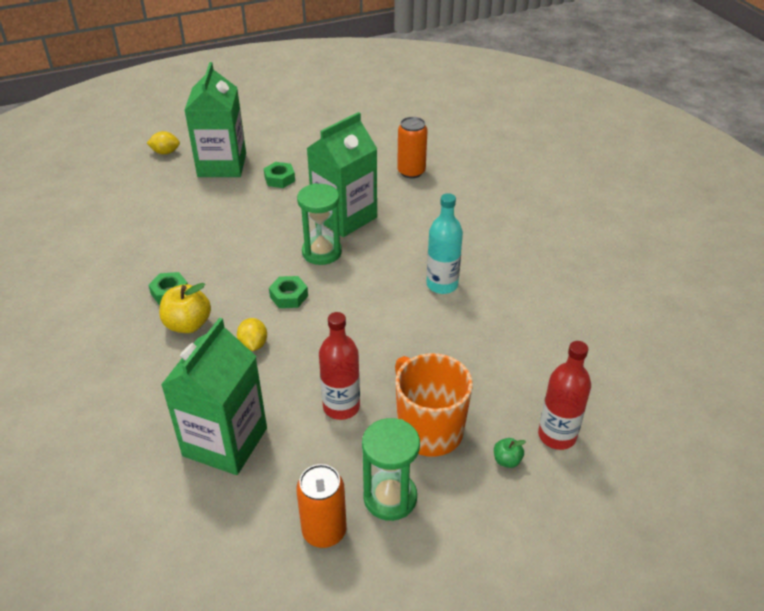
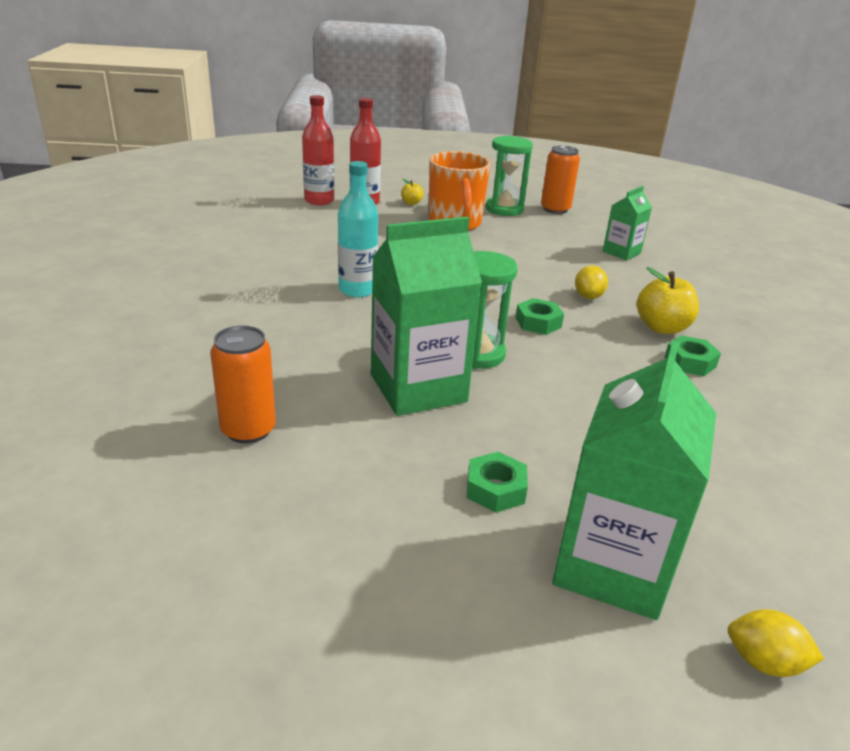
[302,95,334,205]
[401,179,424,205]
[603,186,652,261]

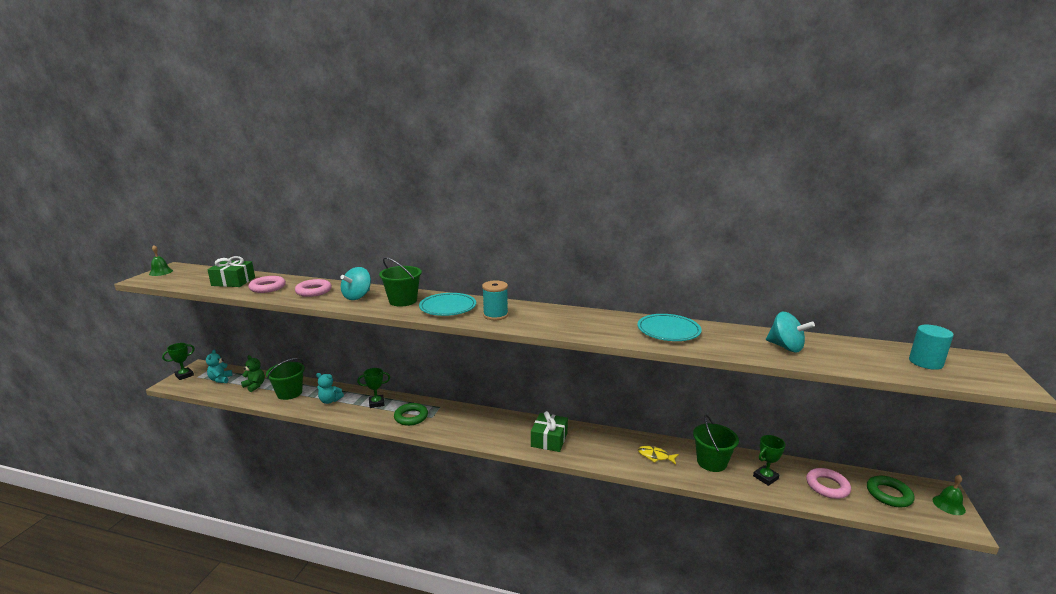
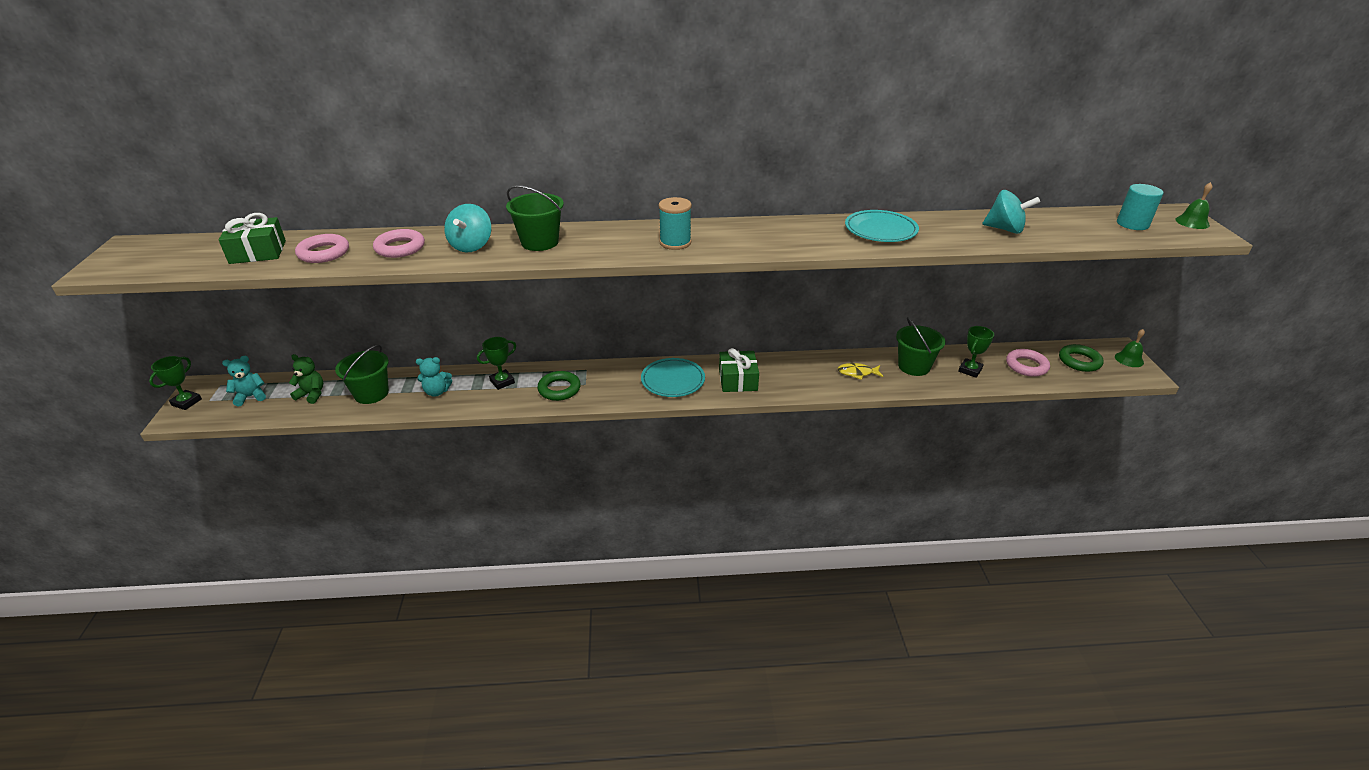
[1175,182,1212,229]
[641,358,705,397]
[222,356,266,407]

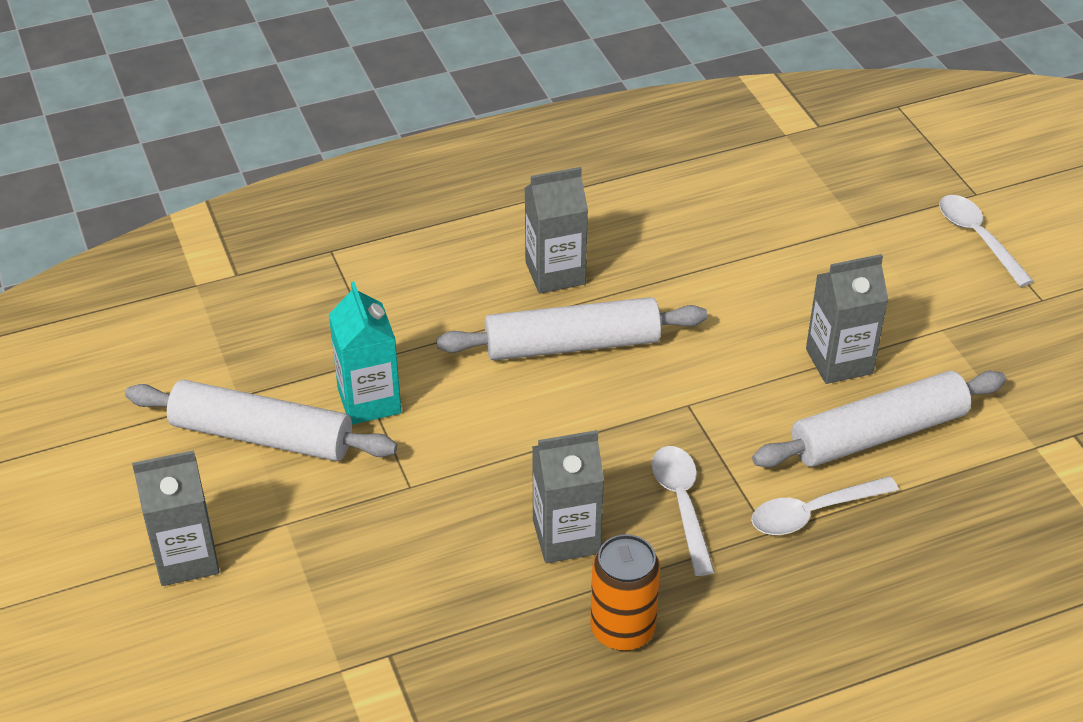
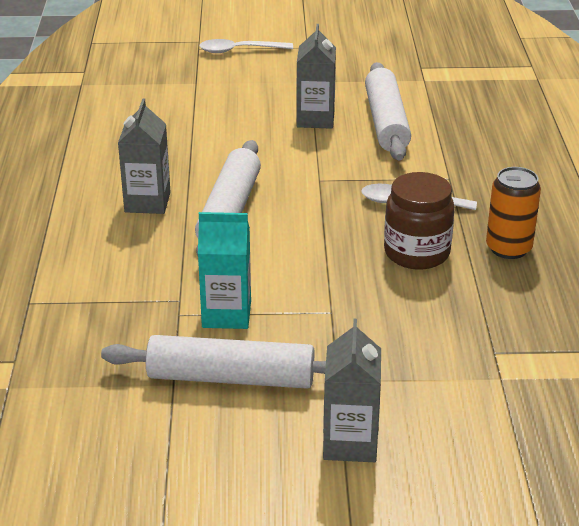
[751,476,899,535] (first image)
[384,172,455,270]
[101,335,326,389]

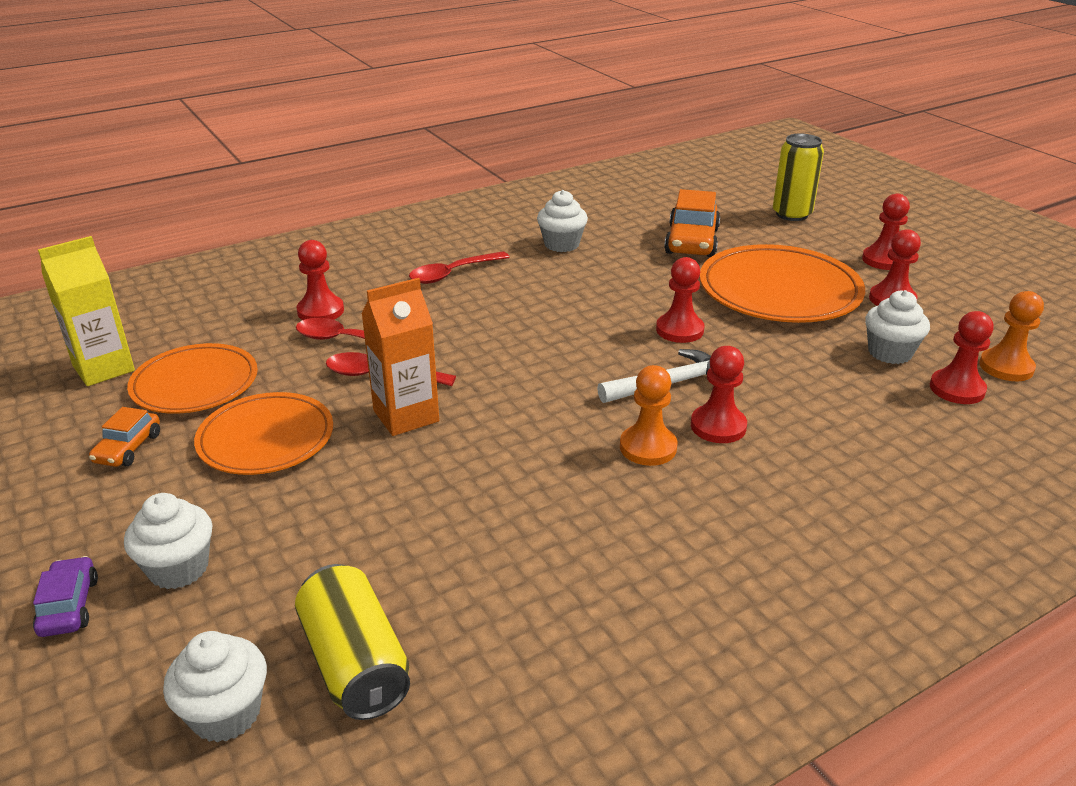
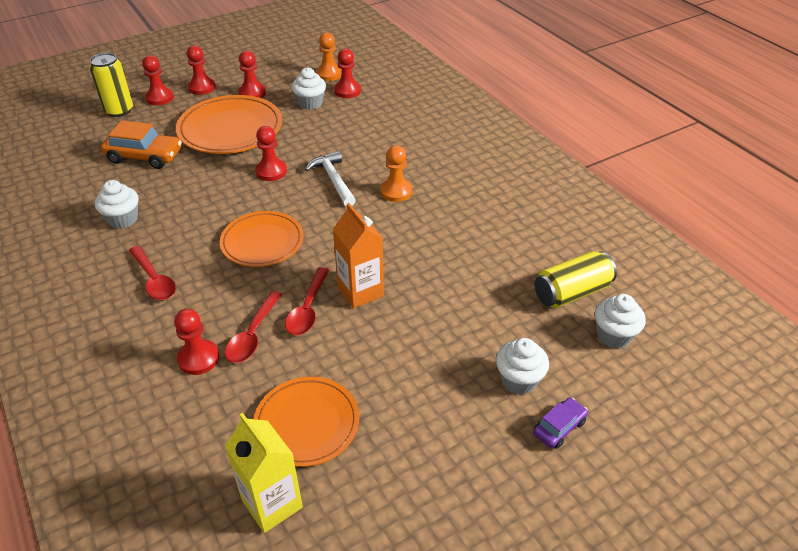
[89,407,160,467] (first image)
[220,211,304,267]
[142,55,174,105]
[533,398,588,449]

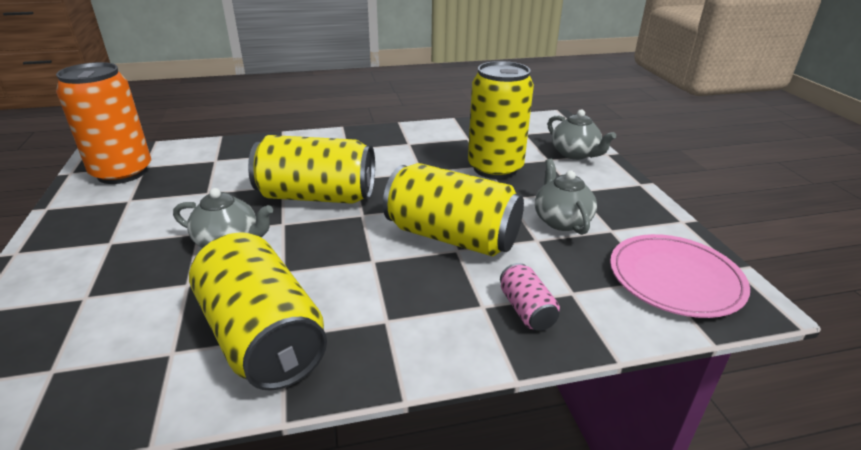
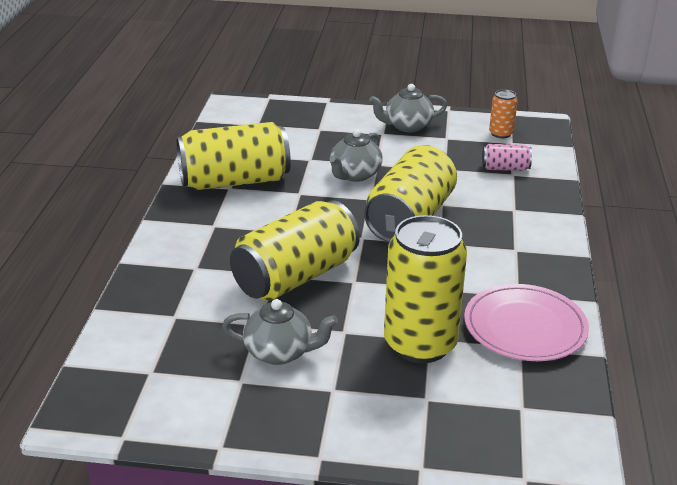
[482,144,532,171]
[369,84,447,133]
[464,284,589,361]
[489,89,518,138]

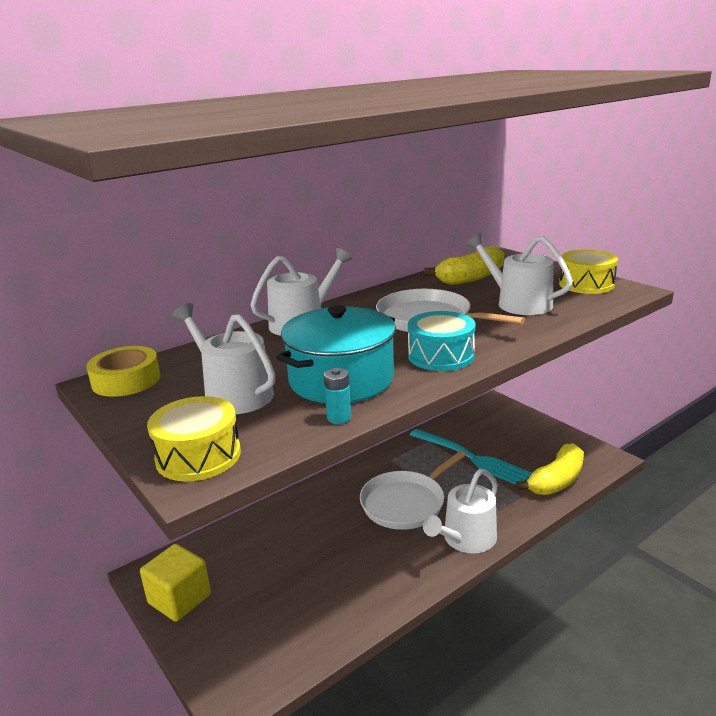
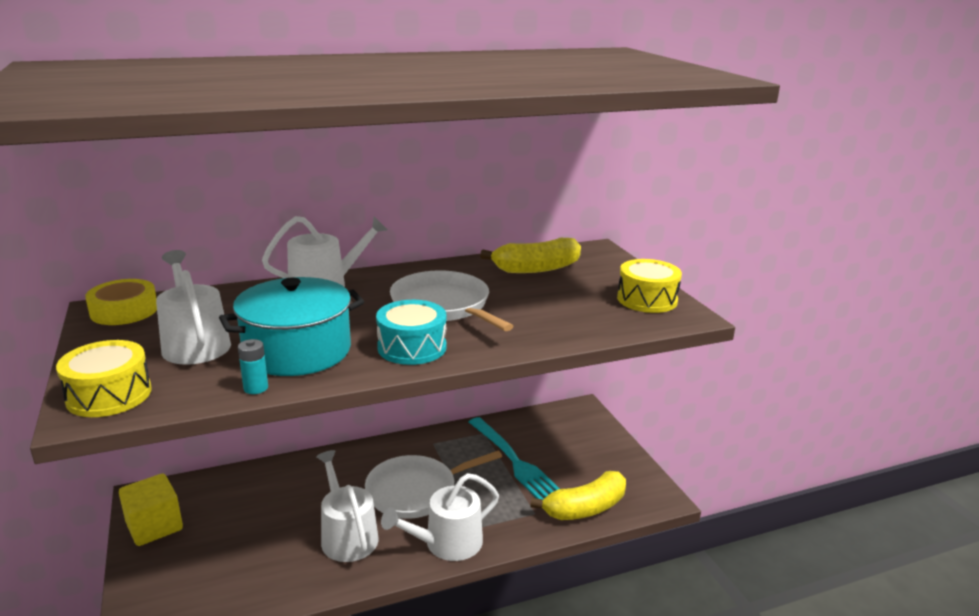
[316,450,378,562]

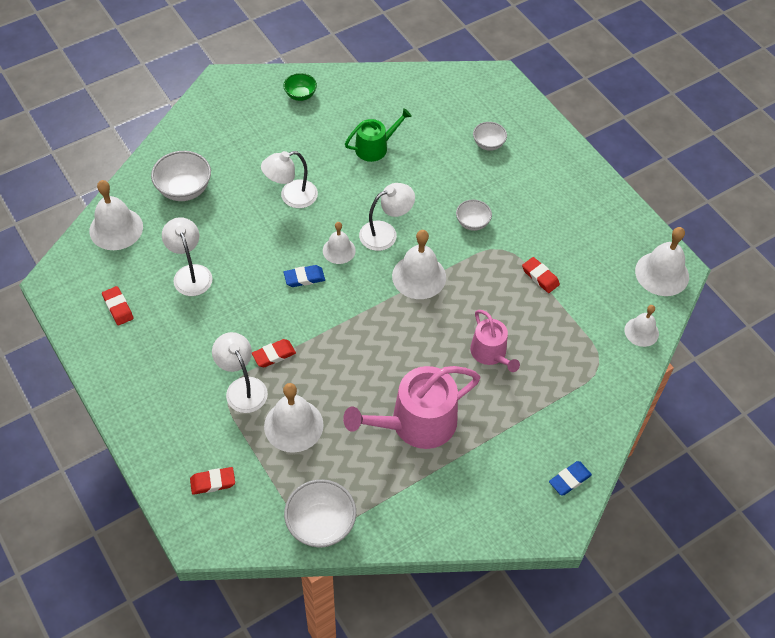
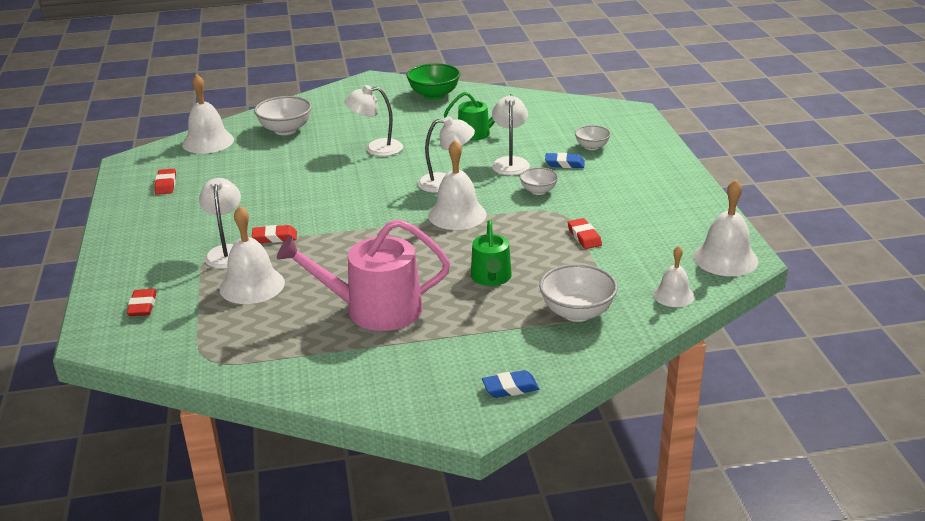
[323,222,356,264] (first image)
[492,95,530,175]
[545,153,585,168]
[539,264,618,322]
[471,220,512,286]
[127,289,157,316]
[406,63,460,100]

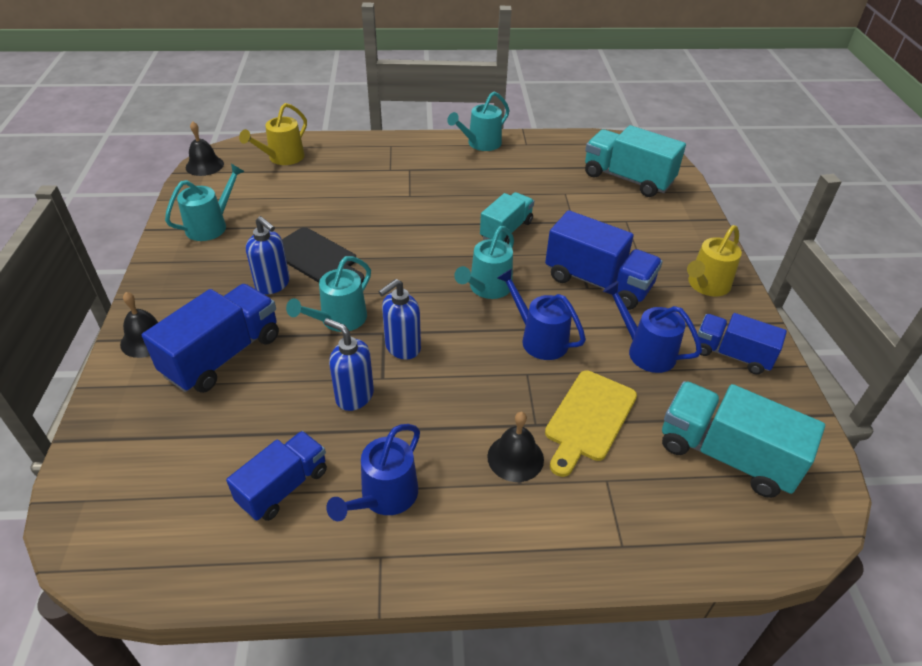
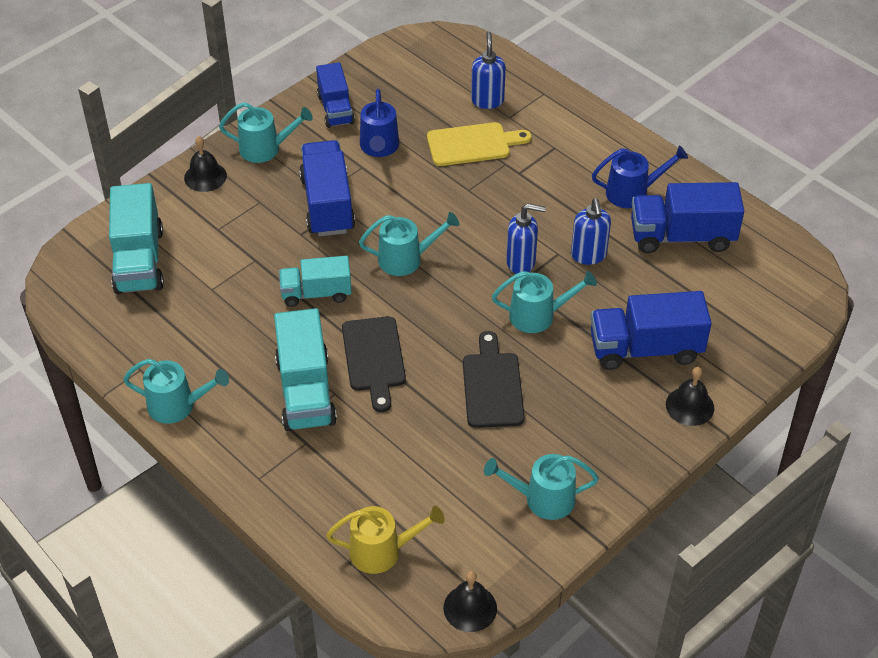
[497,269,586,360] (first image)
[342,316,406,412]
[471,32,506,109]
[184,136,227,192]
[274,308,337,431]
[219,102,313,163]
[631,182,744,253]

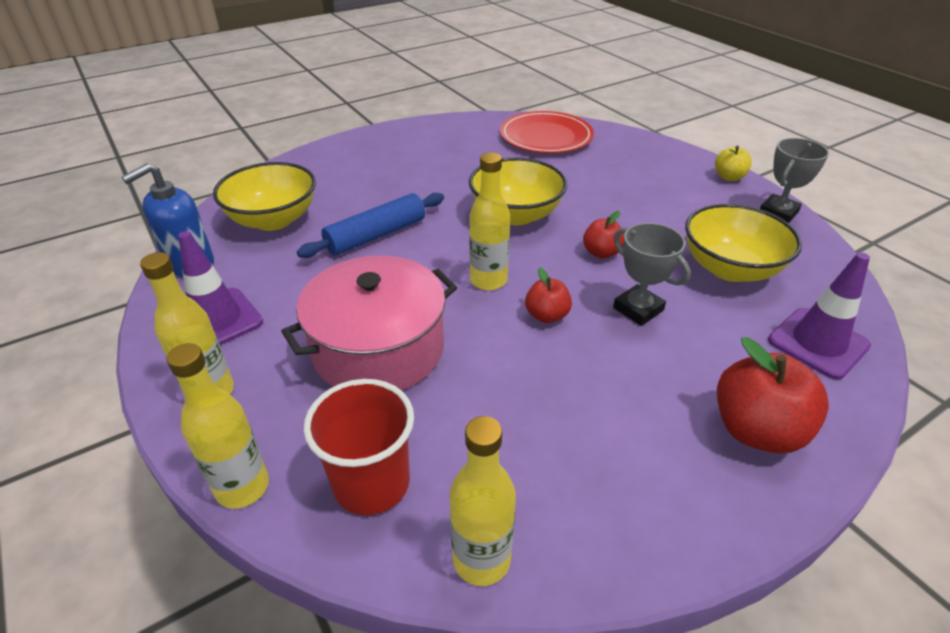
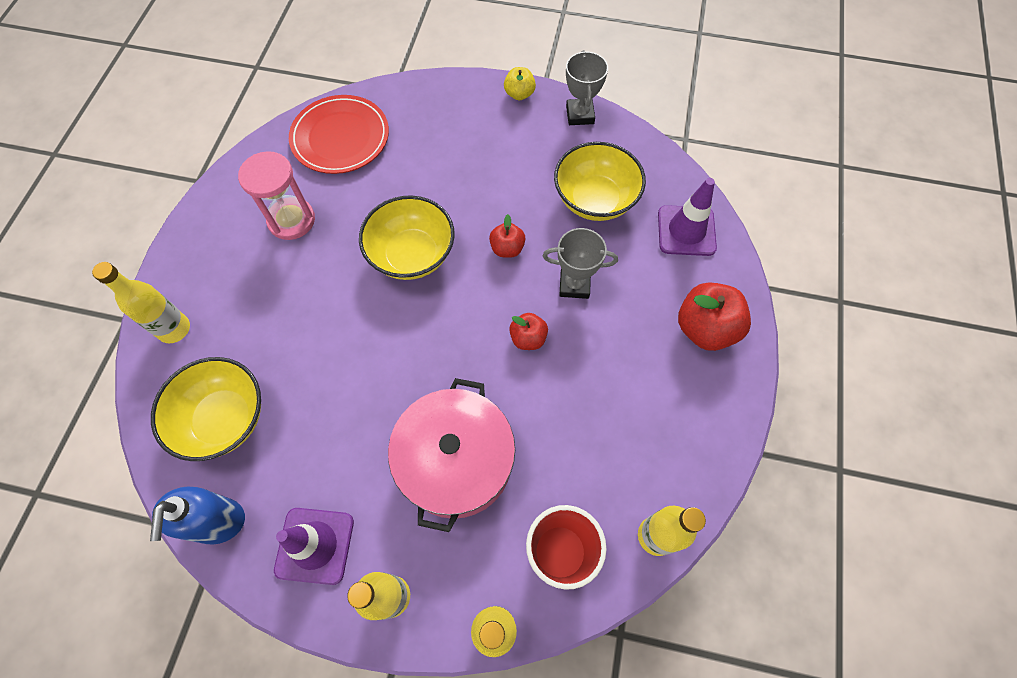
[297,193,444,258] (first image)
[238,151,315,240]
[92,262,190,343]

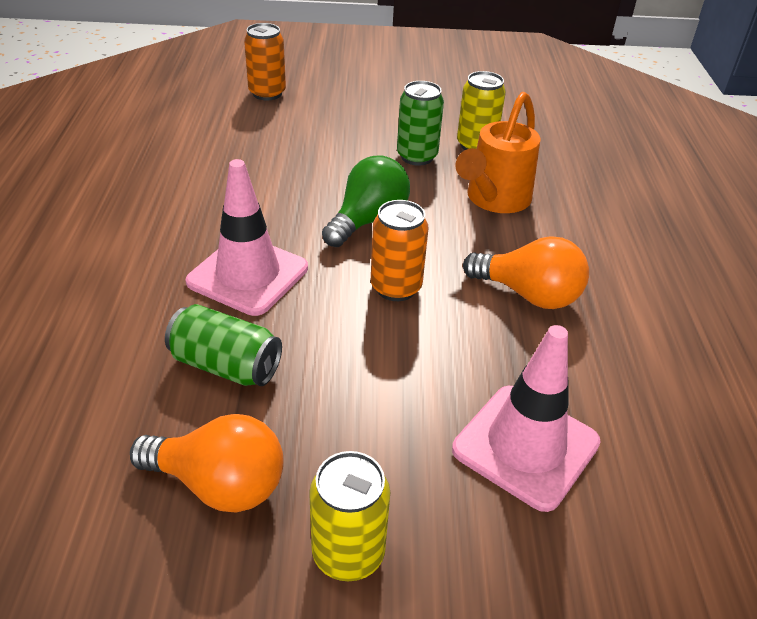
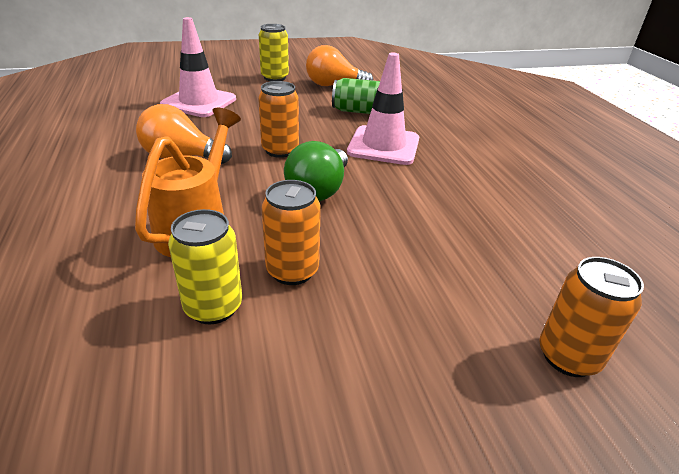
[262,180,321,285]

